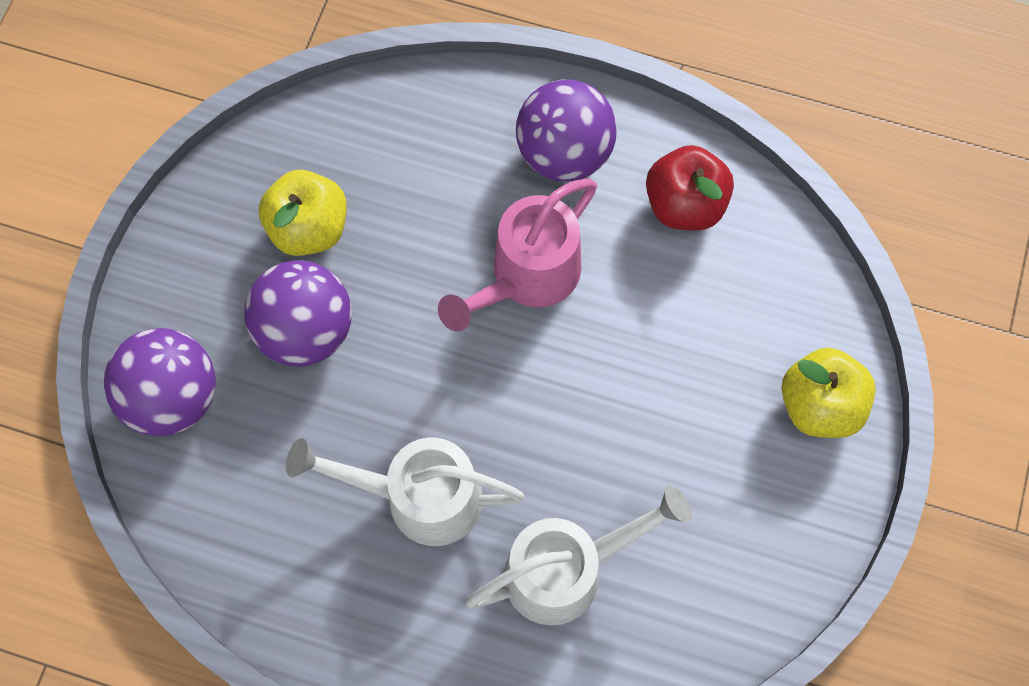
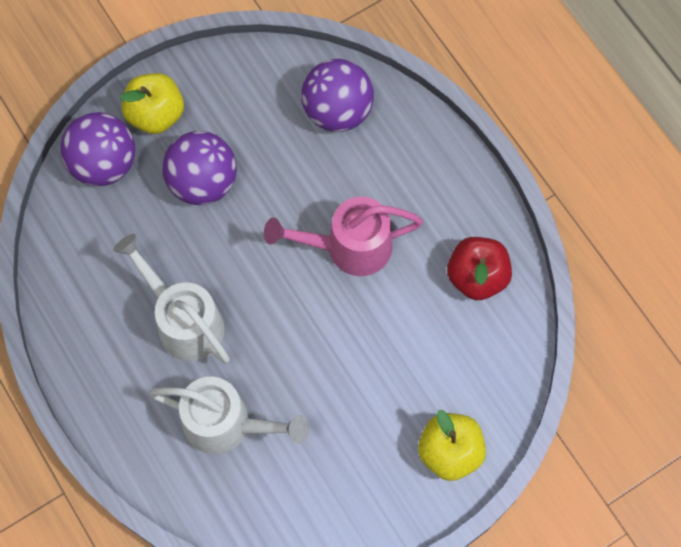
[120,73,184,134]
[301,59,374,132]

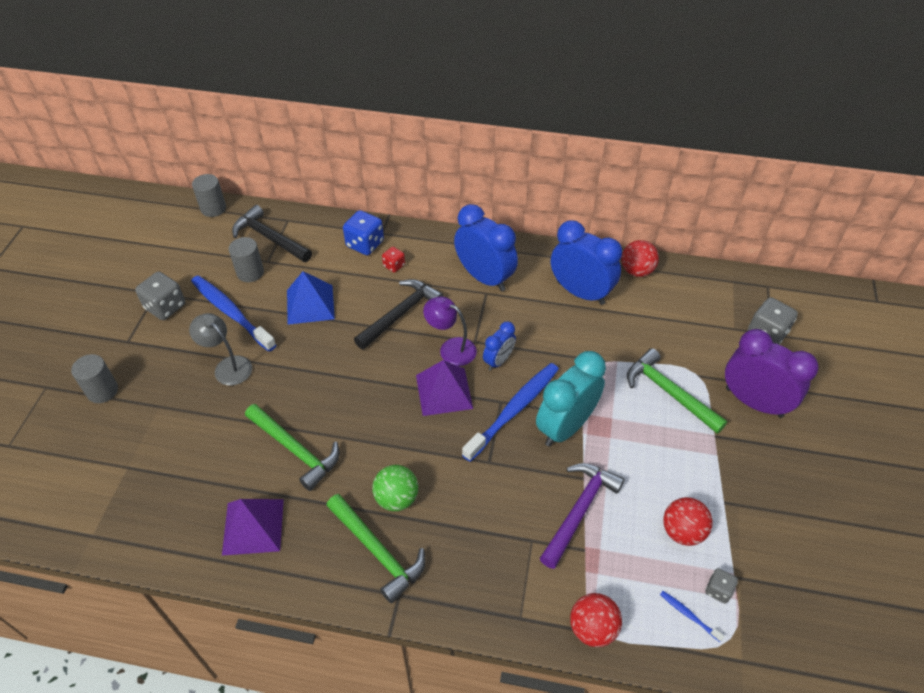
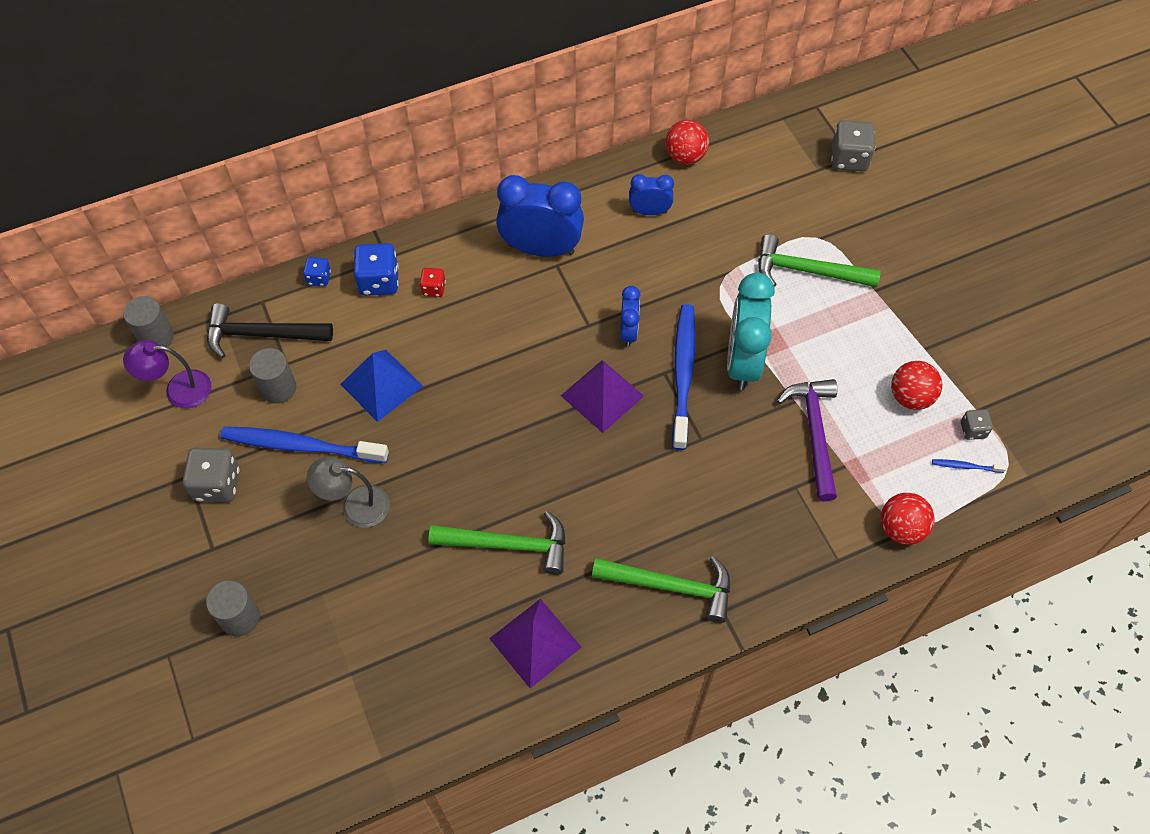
[354,279,444,350] (first image)
[372,465,418,511] (first image)
[725,329,819,418] (first image)
[303,257,331,286]
[123,340,211,408]
[629,174,674,215]

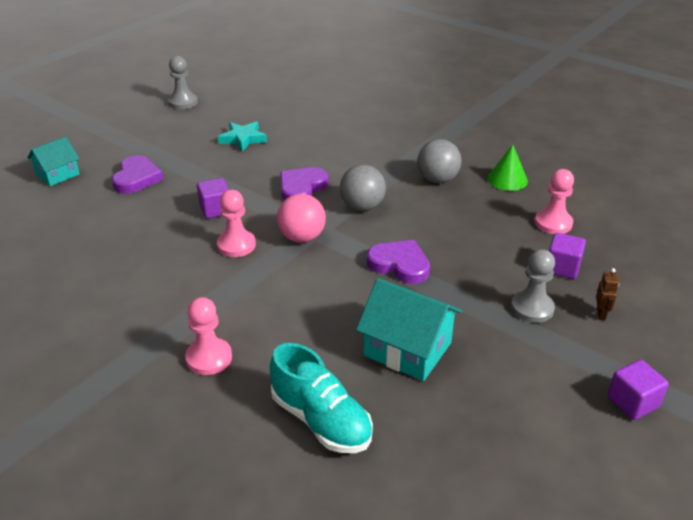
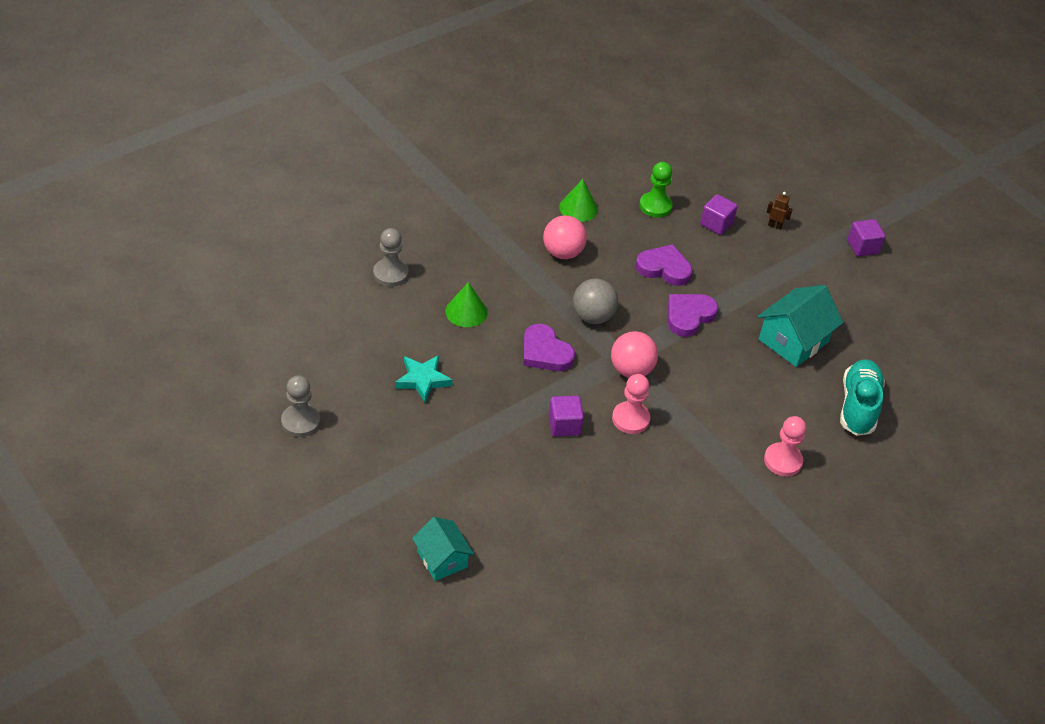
[445,282,487,327]
[636,244,693,286]
[373,228,408,286]
[543,216,587,259]
[639,162,673,217]
[840,359,885,436]

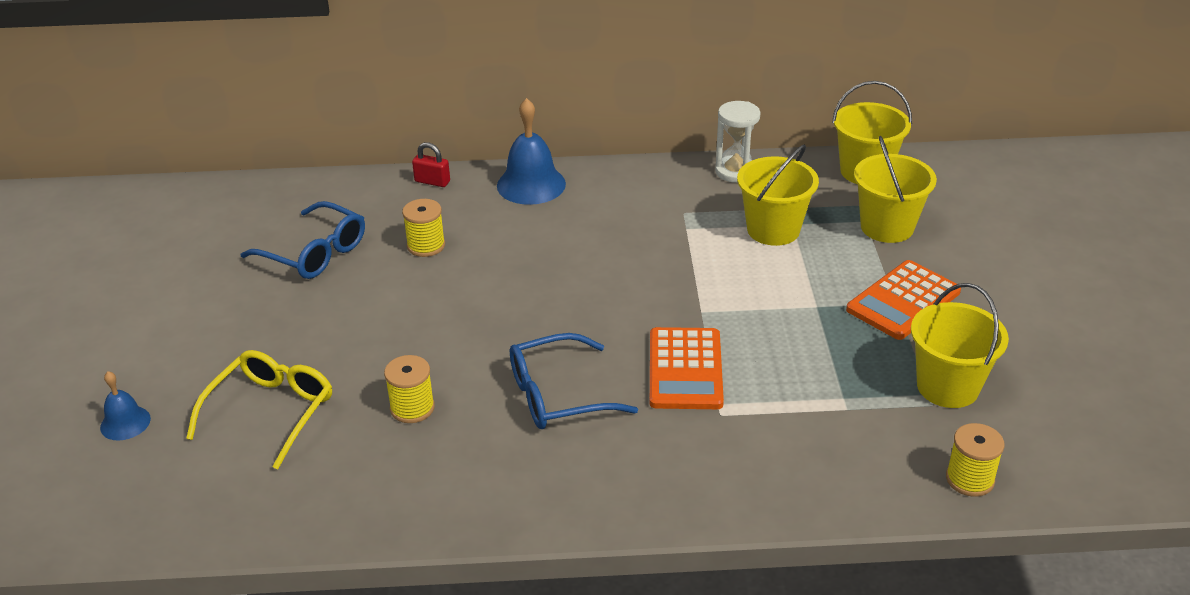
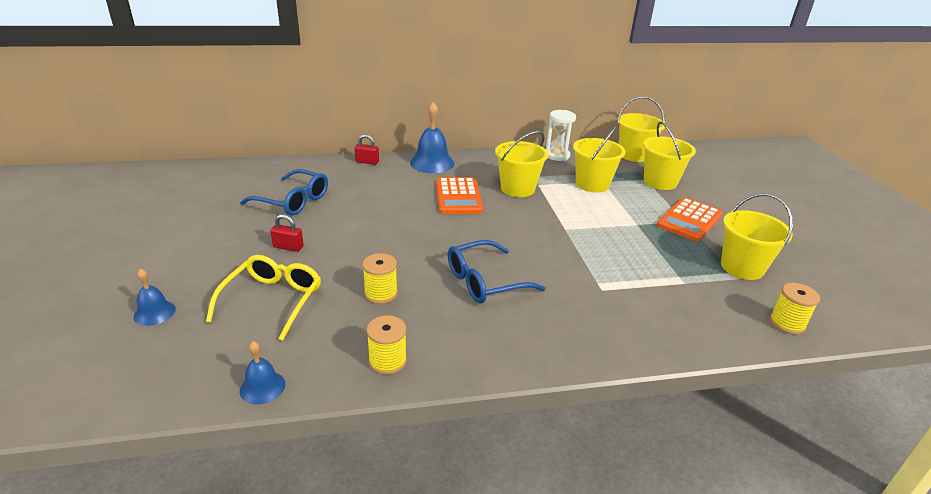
[240,341,285,404]
[270,214,304,252]
[495,131,548,197]
[367,315,407,375]
[436,177,483,214]

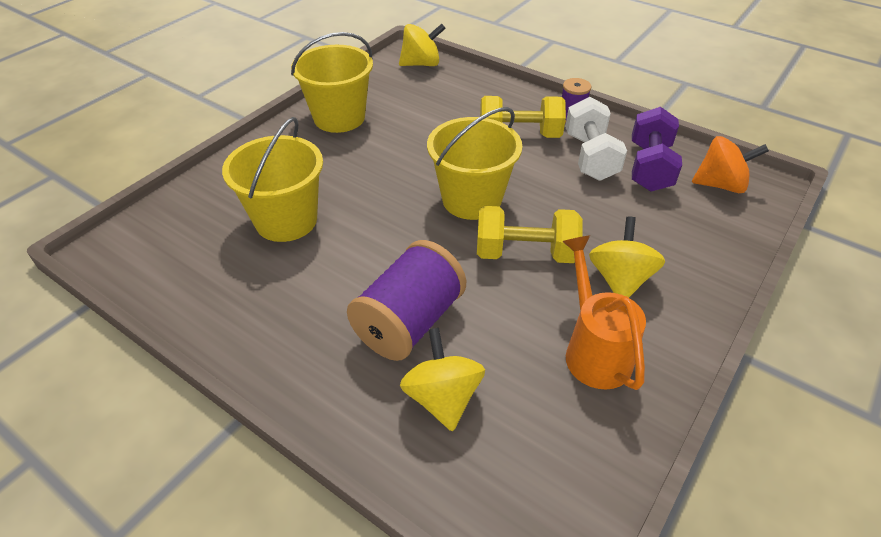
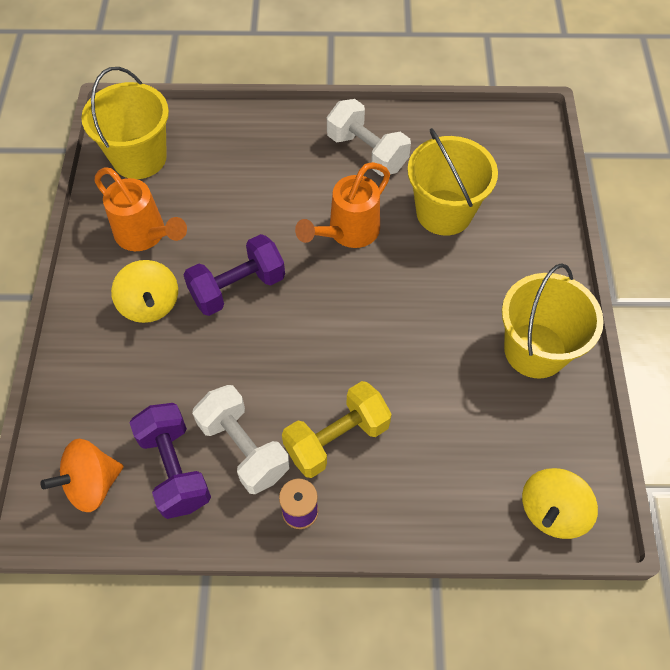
[347,240,466,361] (first image)
[400,328,485,432] (first image)
[295,162,390,248]
[327,99,411,176]
[81,67,169,179]
[184,234,285,316]

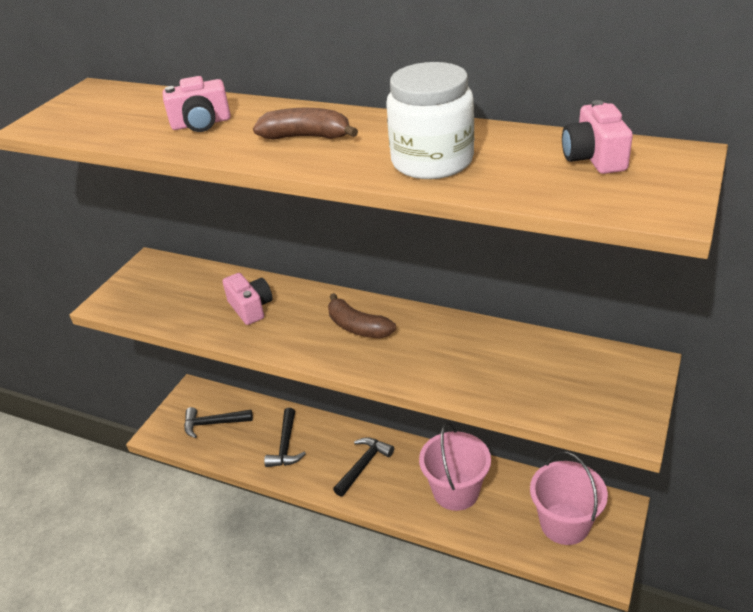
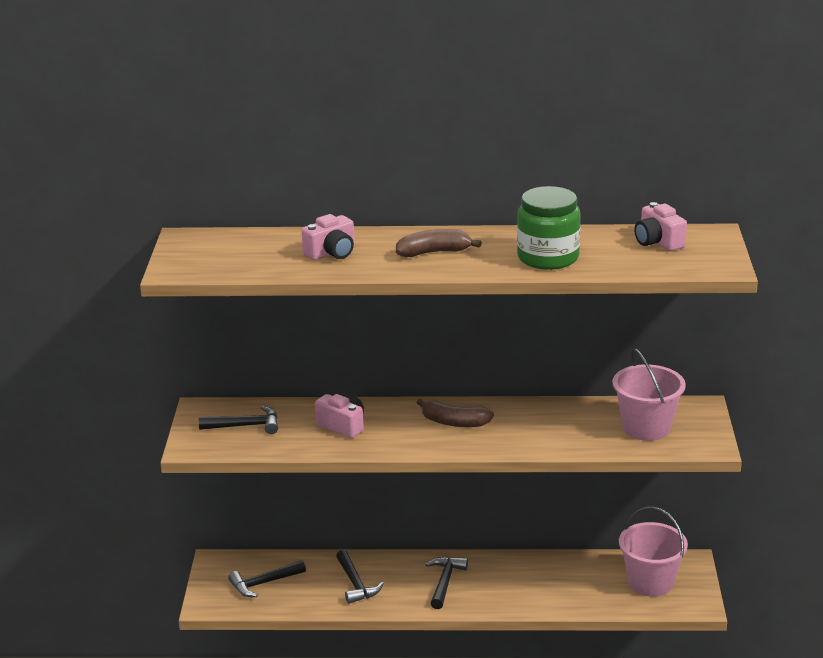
[199,406,278,434]
[612,348,686,441]
[517,186,581,270]

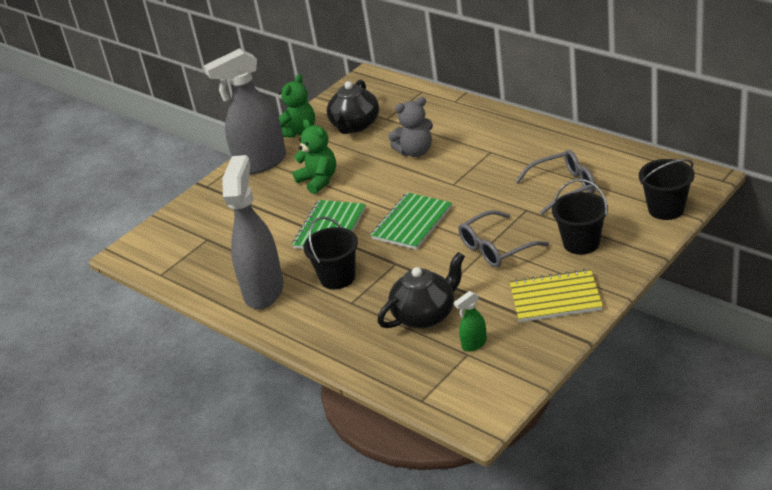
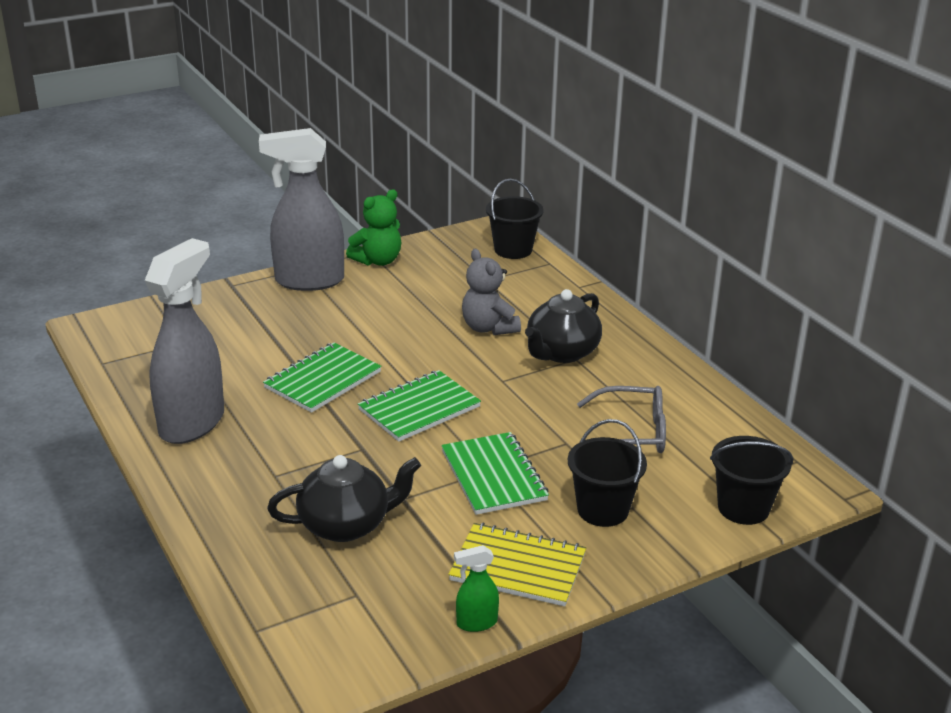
[293,119,336,194] (first image)
[486,179,544,259]
[525,289,602,363]
[454,545,499,632]
[441,432,549,515]
[462,249,521,335]

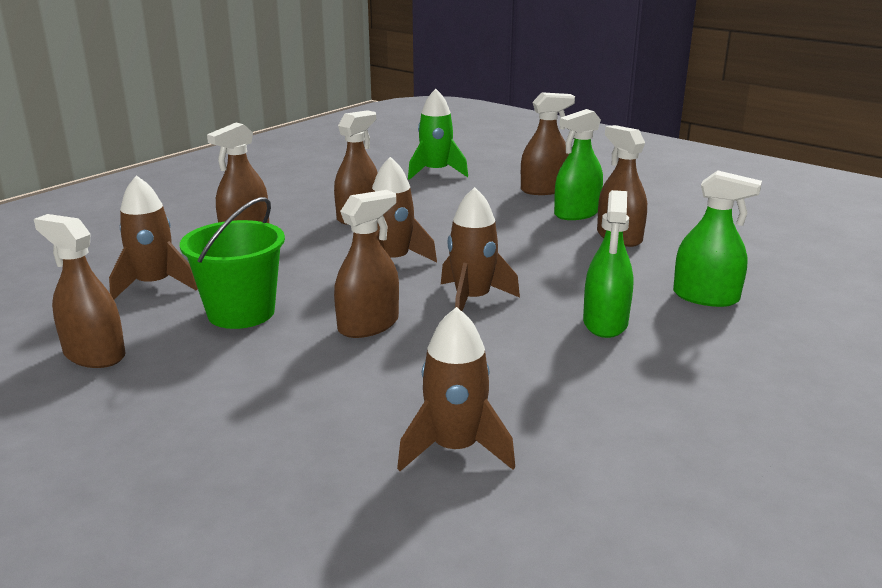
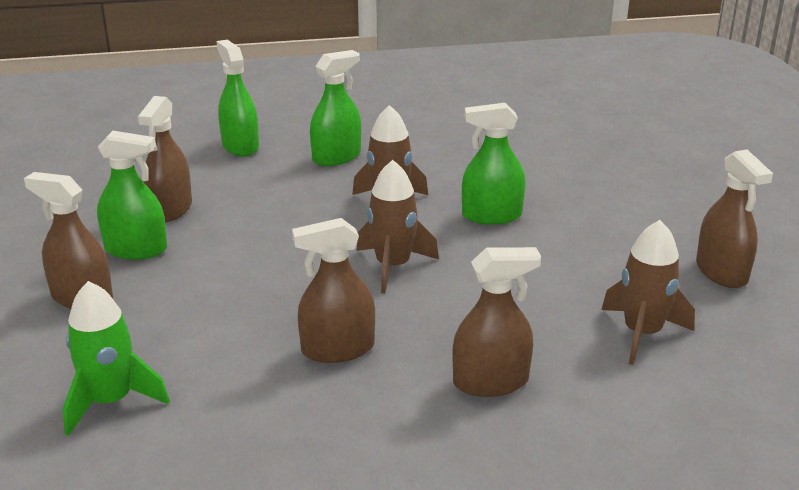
[180,197,285,329] (first image)
[397,307,515,471] (first image)
[462,103,525,225]

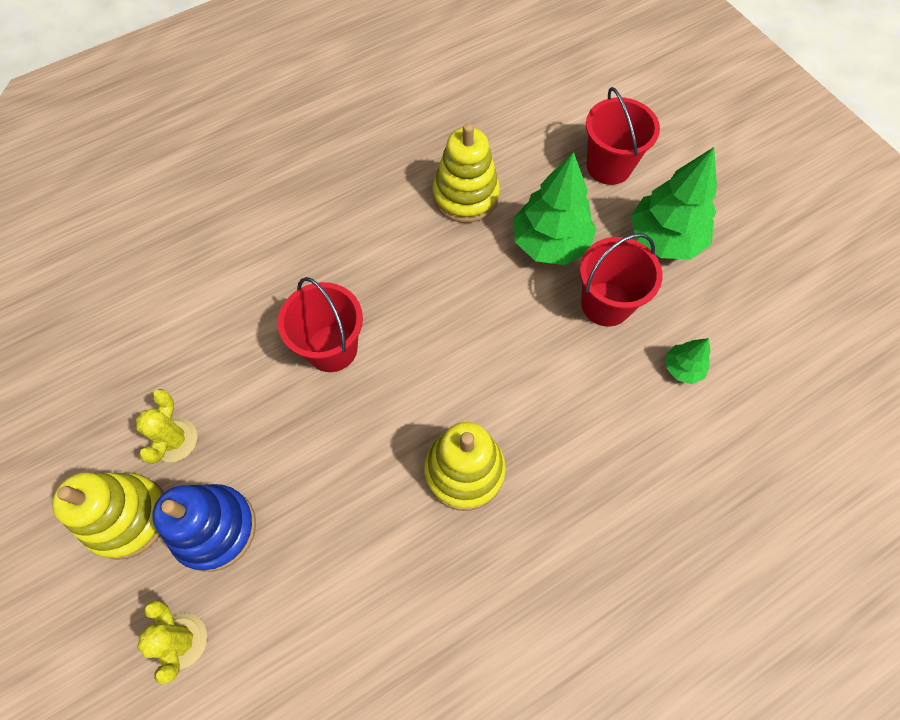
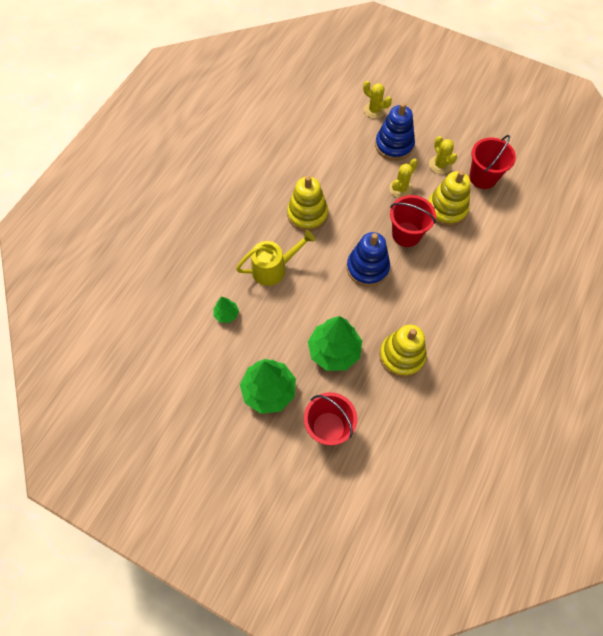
[236,230,315,286]
[347,232,390,287]
[389,158,418,198]
[428,171,471,226]
[469,135,516,189]

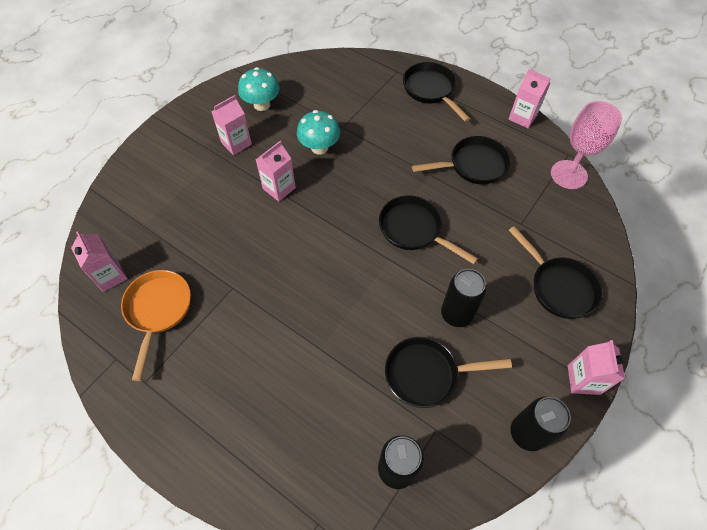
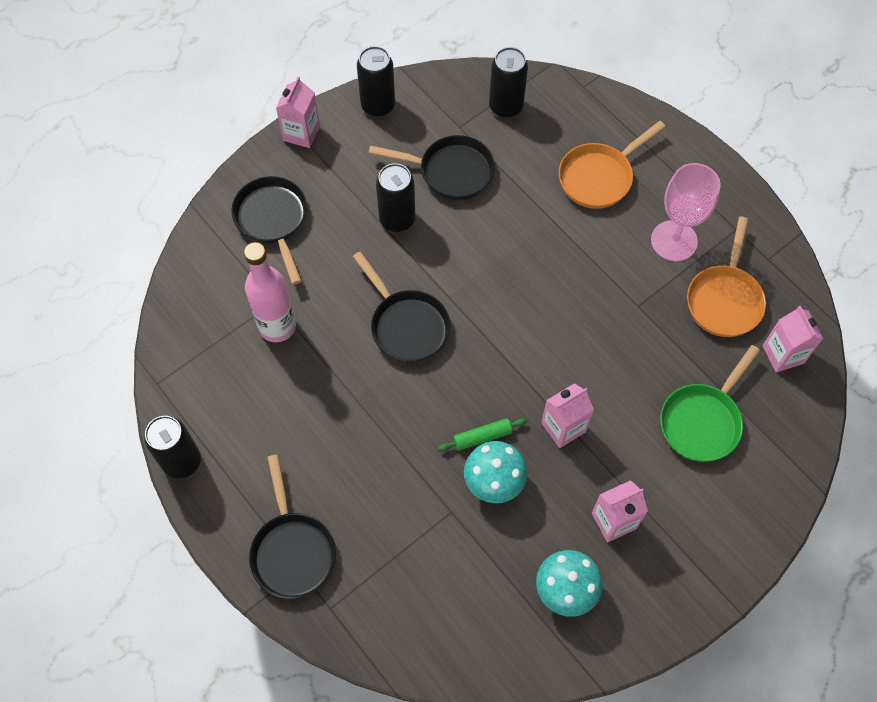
[412,136,511,184] (first image)
[244,242,296,342]
[438,418,527,451]
[559,121,665,209]
[660,345,760,462]
[651,163,721,261]
[144,416,201,479]

